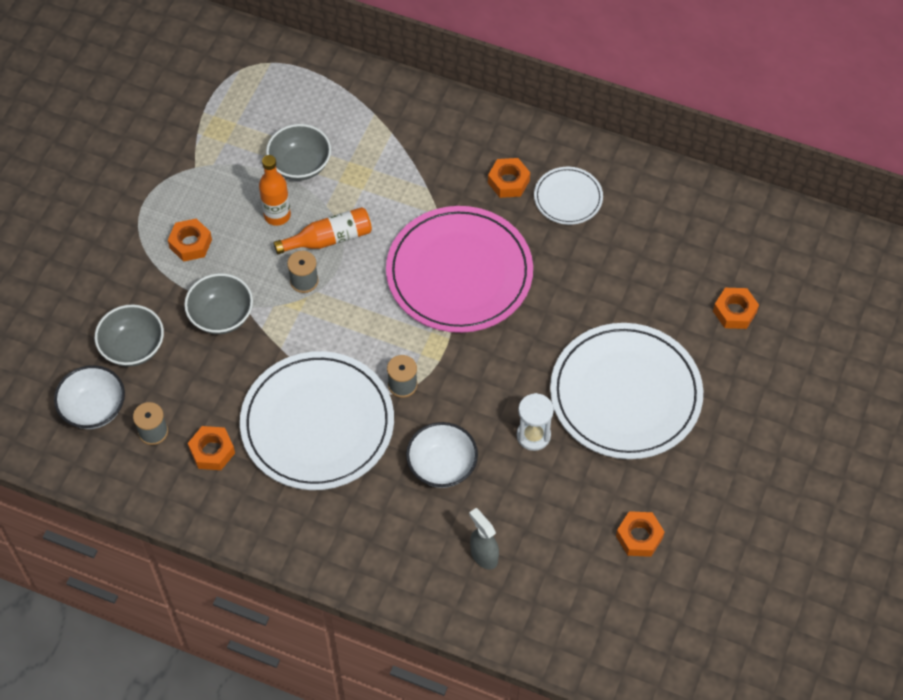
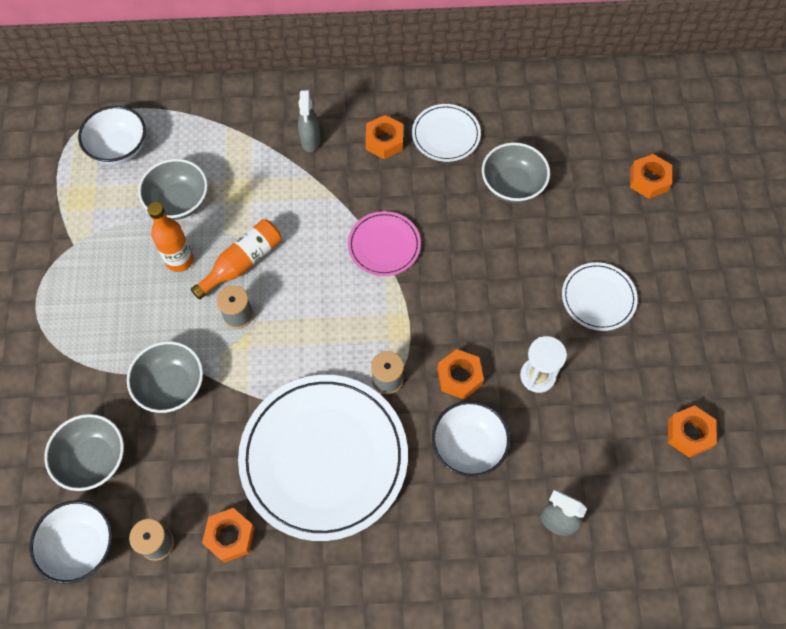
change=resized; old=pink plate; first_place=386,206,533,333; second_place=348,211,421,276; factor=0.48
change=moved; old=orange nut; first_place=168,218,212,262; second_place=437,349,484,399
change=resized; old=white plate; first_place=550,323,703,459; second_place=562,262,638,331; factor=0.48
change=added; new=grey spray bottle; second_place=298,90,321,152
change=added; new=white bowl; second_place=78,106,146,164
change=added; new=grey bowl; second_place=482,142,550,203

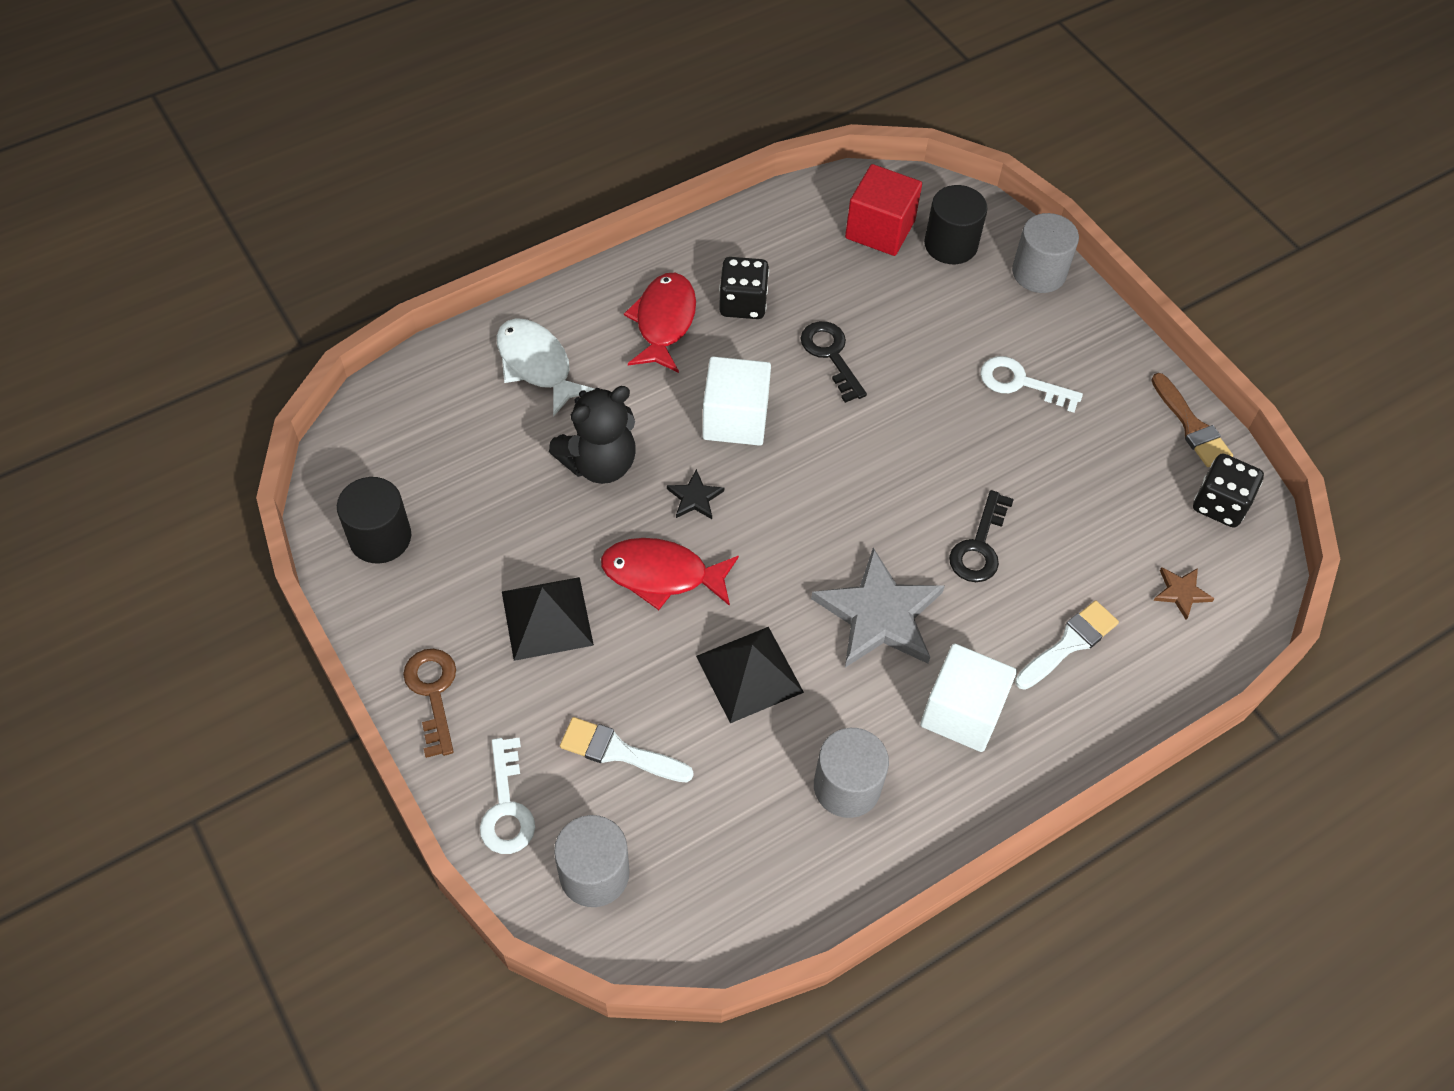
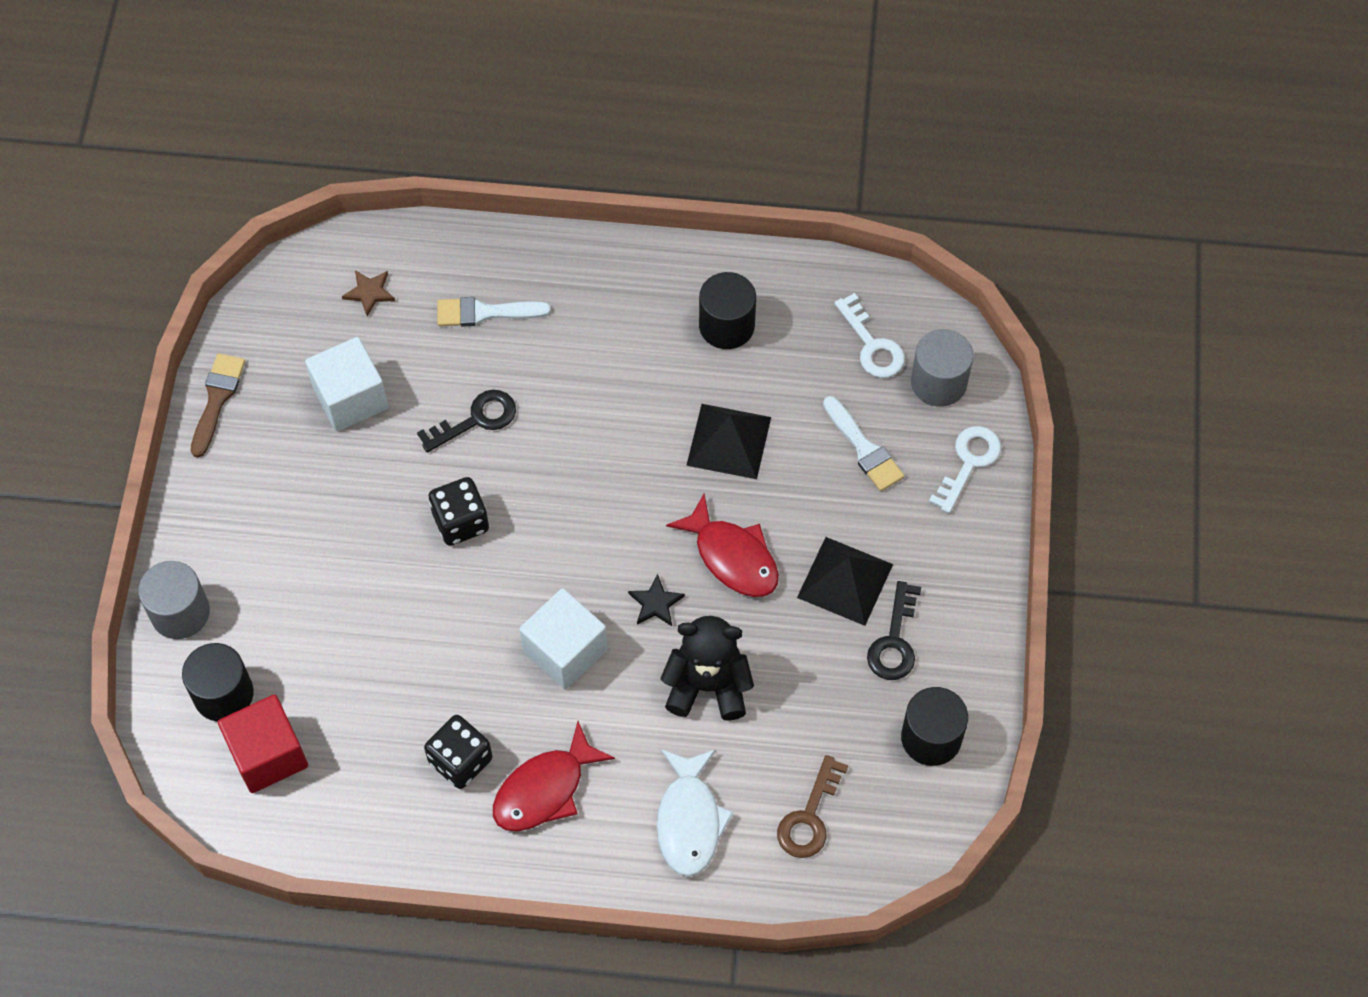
change=moved; old=black key; first_place=801,321,867,403; second_place=867,581,921,680
change=moved; old=white key; first_place=980,356,1083,412; second_place=834,293,905,378
change=moved; old=black dice; first_place=1193,454,1264,528; second_place=429,477,489,546
change=removed; old=grey star; first_place=811,548,945,668
change=moved; old=white cube; first_place=920,644,1017,752; second_place=305,337,388,431
change=moved; old=brown key; first_place=403,649,456,758; second_place=777,755,848,858
change=recoloured; old=grey cylinder; new=black cylinder; first_place=814,728,889,818; second_place=699,272,756,349

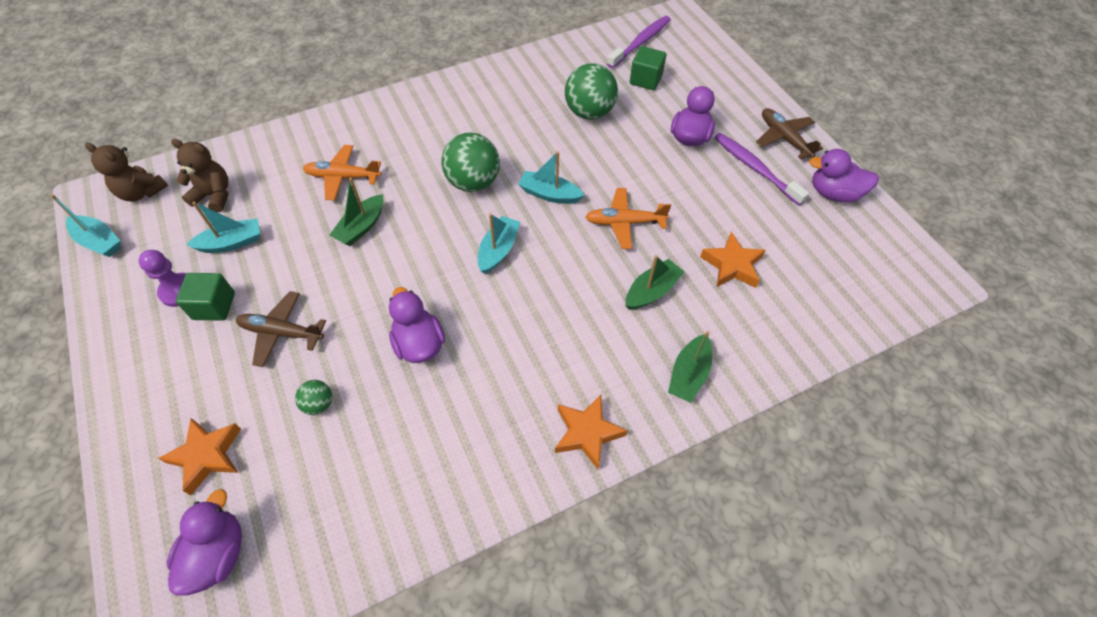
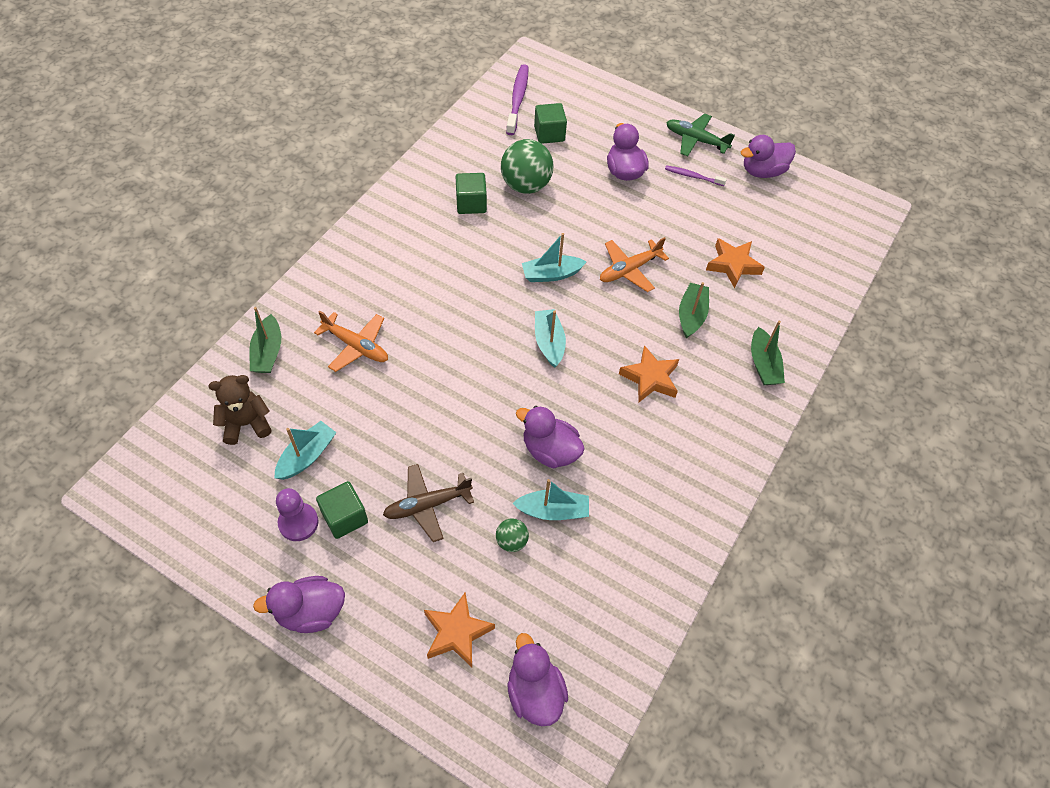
change=recoloured; old=brown plane; new=green plane; first_place=756,108,823,159; second_place=666,113,735,156
change=removed; old=green ball; first_place=441,132,500,192
change=resized; old=purple toothbrush; first_place=714,133,809,205; second_place=665,165,727,186; factor=0.58
change=removed; old=brown teddy bear; first_place=85,143,168,201
change=turned; old=orange plane; first_place=303,145,381,201; second_place=314,310,388,372; degrees=-120
change=moved; old=green boat; first_place=330,178,384,246; second_place=249,307,281,373
change=moved; old=turquoise boat; first_place=51,194,120,257; second_place=513,479,589,520
change=moved; old=orange star; first_place=555,395,628,469; second_place=619,345,679,403
change=added; new=green cube; second_place=455,173,487,214
change=added; new=purple duck; second_place=253,576,345,633

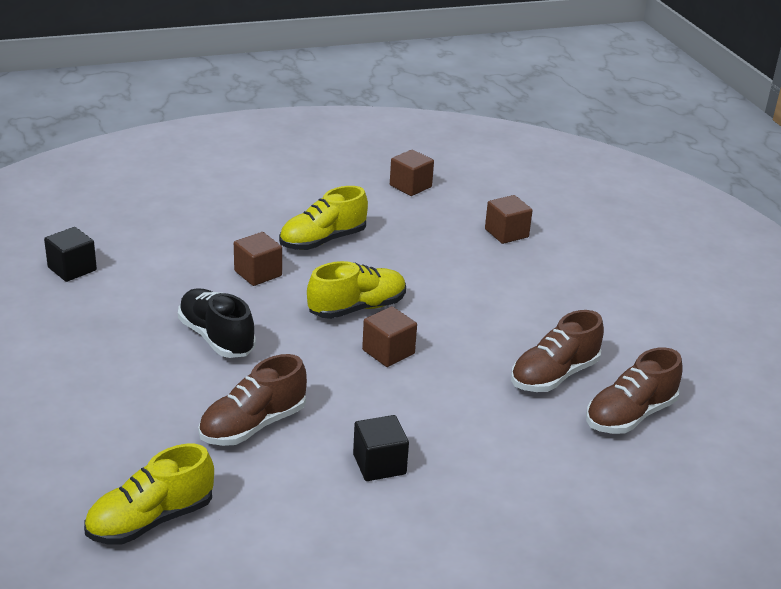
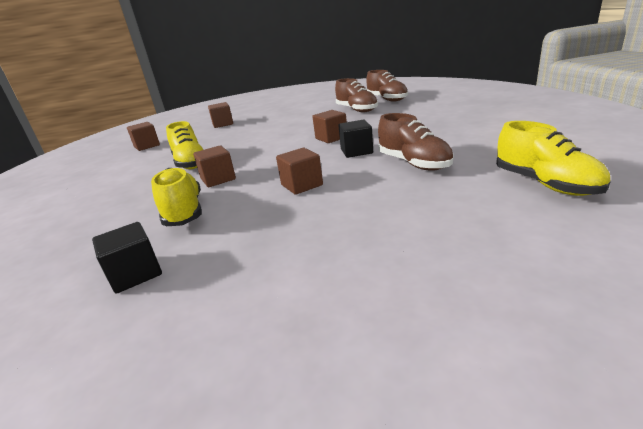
change=moved; old=yellow shoe; first_place=307,261,406,319; second_place=151,168,202,226
change=replaced; old=black shoe; new=brown cube; first_place=178,288,256,358; second_place=276,148,323,195
change=moved; old=black cube; first_place=353,415,409,481; second_place=338,120,373,158

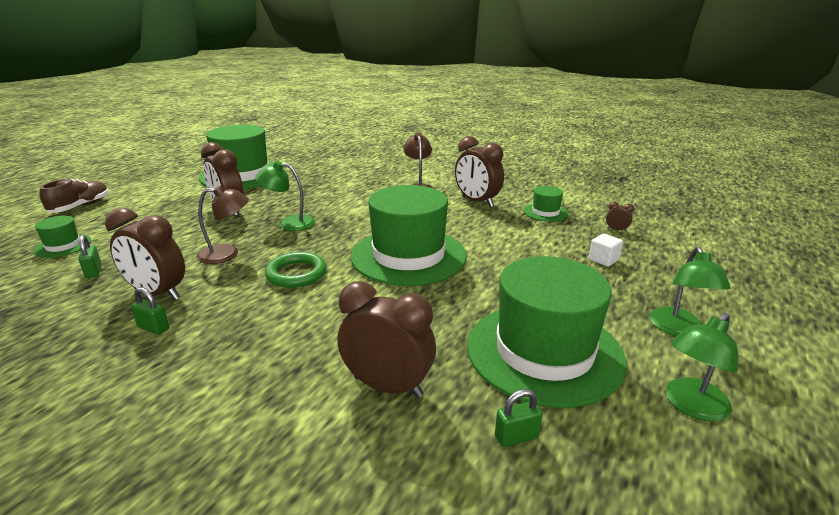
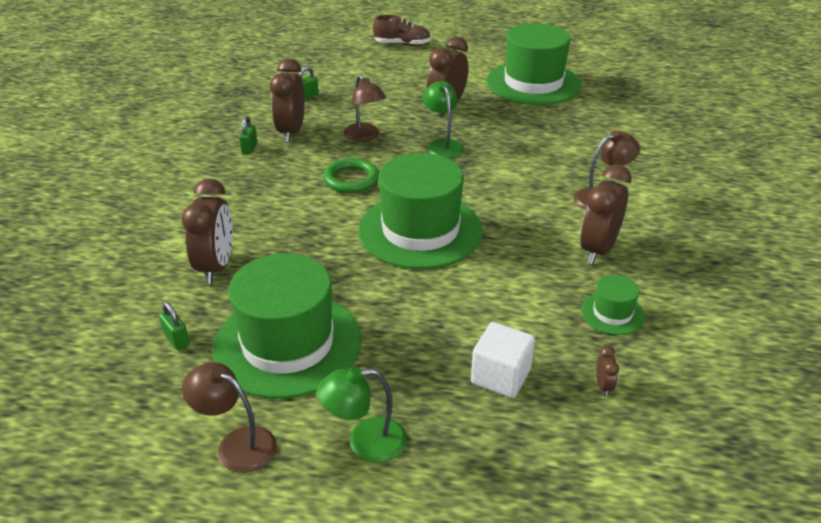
change=removed; old=green hat; first_place=34,216,91,258
change=resized; old=white cube; first_place=589,233,623,267; second_place=471,322,535,398; factor=1.6
change=recoloured; old=green lamp; new=brown lamp; first_place=666,313,738,422; second_place=182,362,277,473

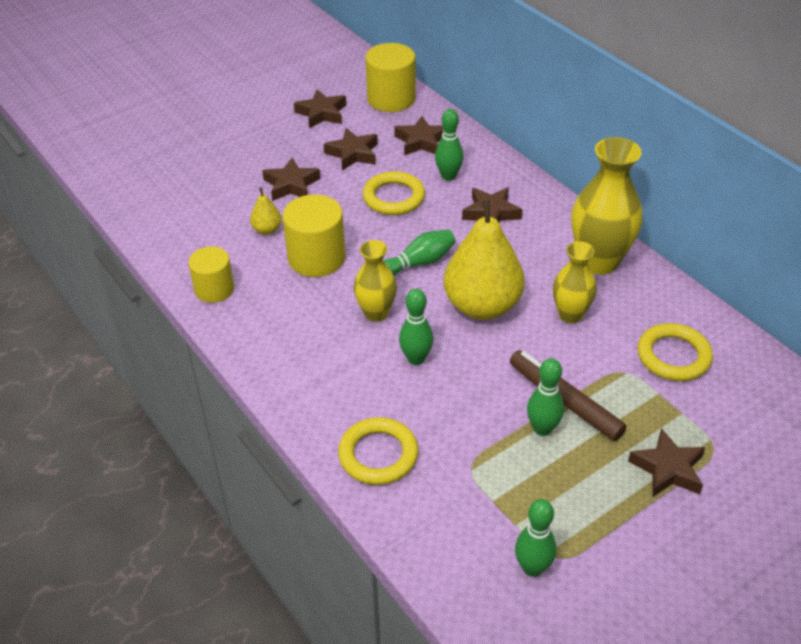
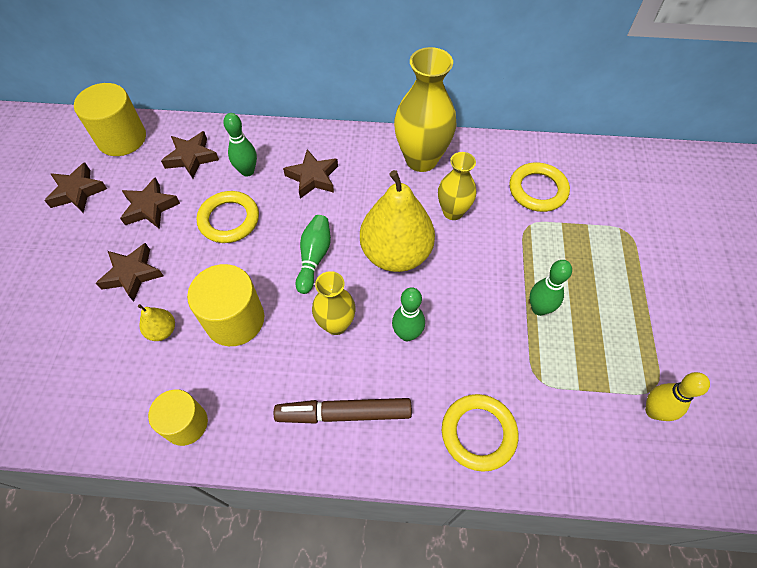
change=moved; old=brown marker; first_place=510,350,627,441; second_place=274,398,412,424
change=removed; old=brown star; first_place=628,428,705,497
change=recoloured; old=green bowling pin; new=yellow bowling pin; first_place=515,499,557,577; second_place=645,372,710,421

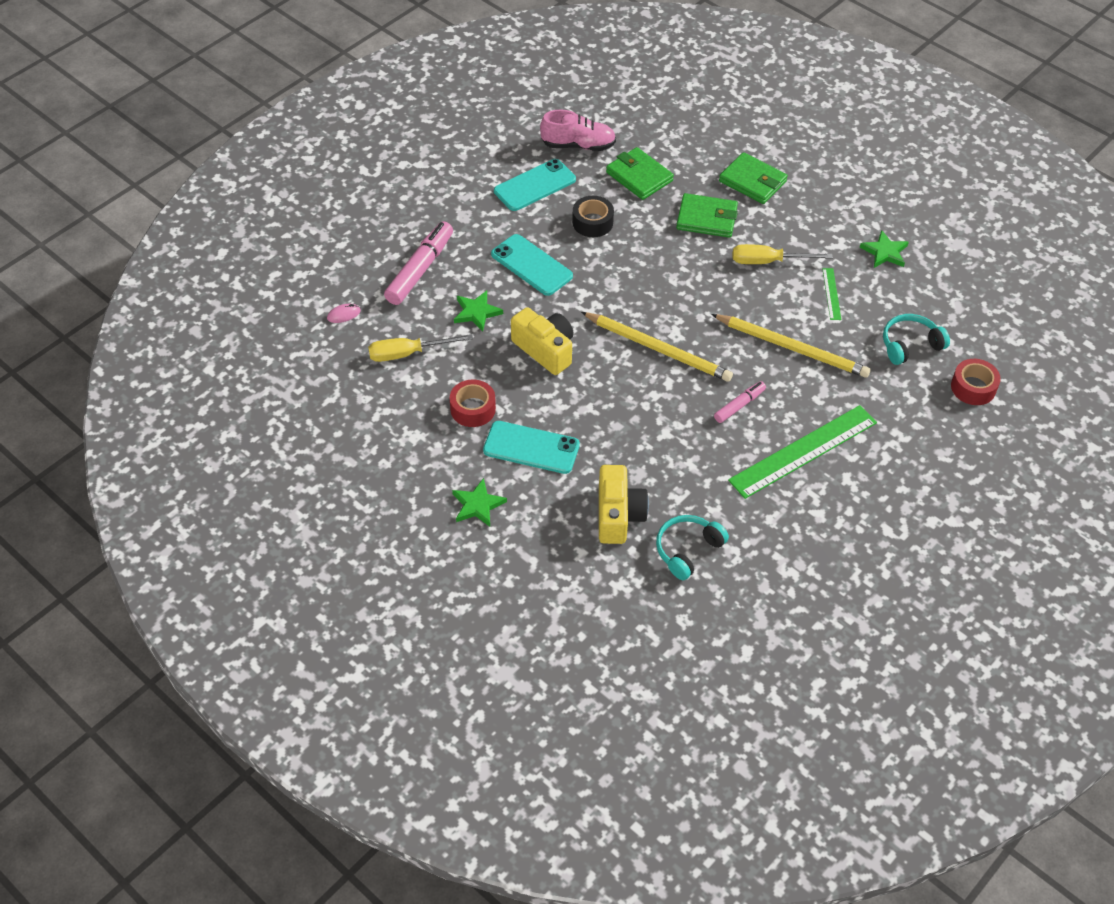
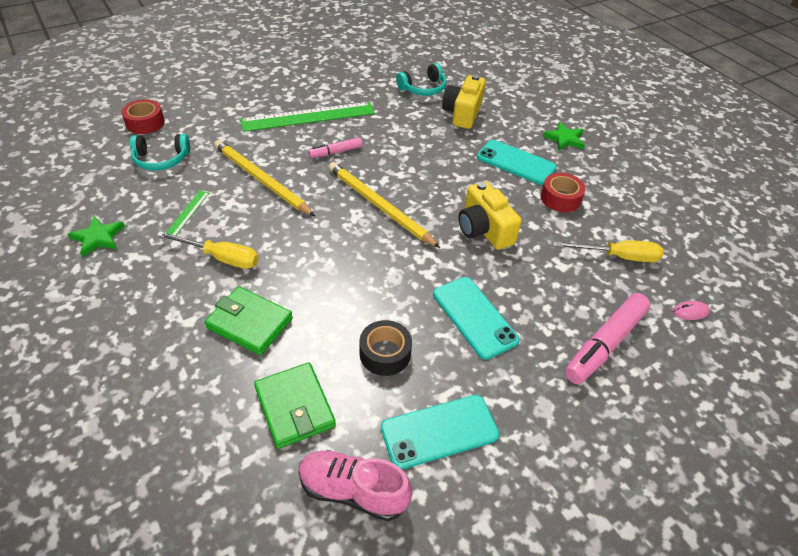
change=removed; old=green wallet; first_place=719,152,788,204
change=removed; old=green star; first_place=454,291,503,332

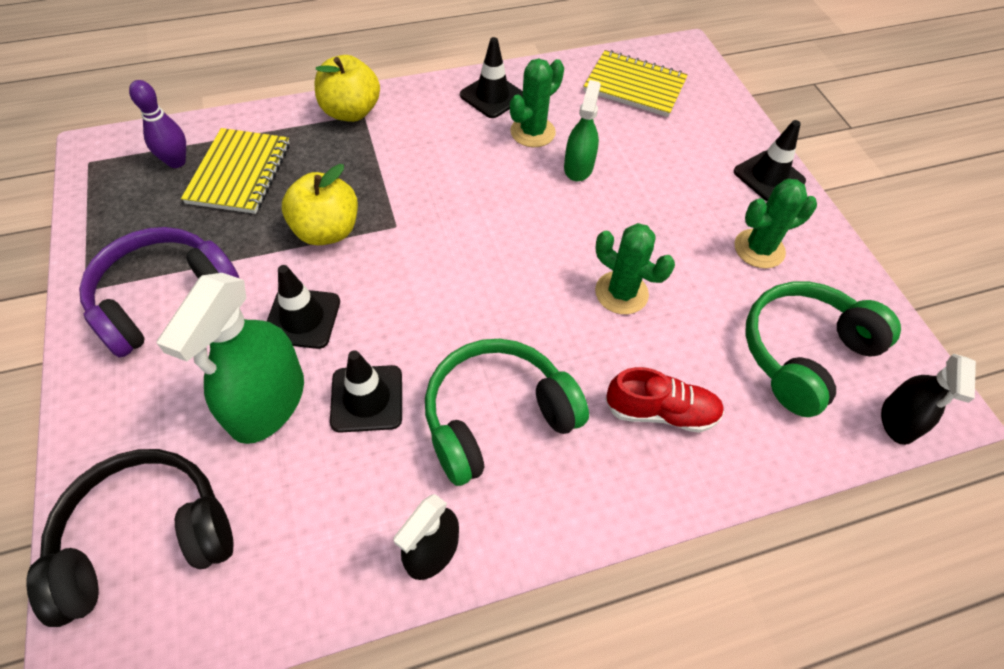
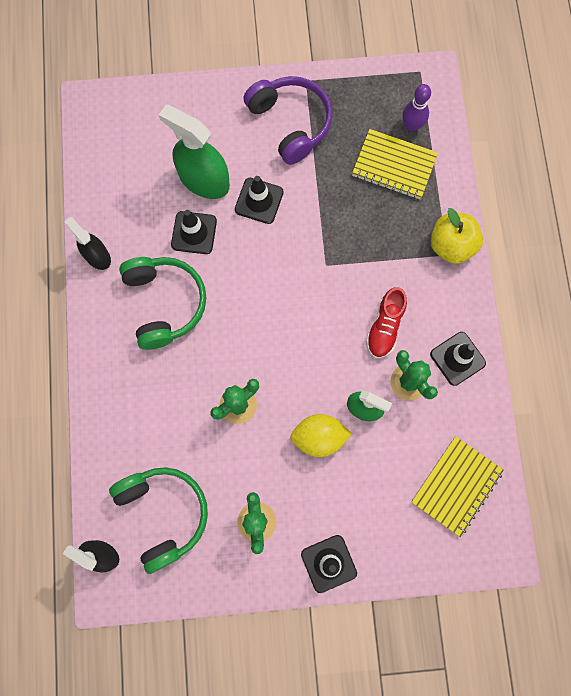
change=removed; old=yellow apple; first_place=282,164,358,245
change=moved; old=red shoe; first_place=605,367,724,433; second_place=366,287,407,358
change=removed; old=black headphones; first_place=26,449,233,627
change=added; new=yellow lemon; second_place=290,414,352,457

